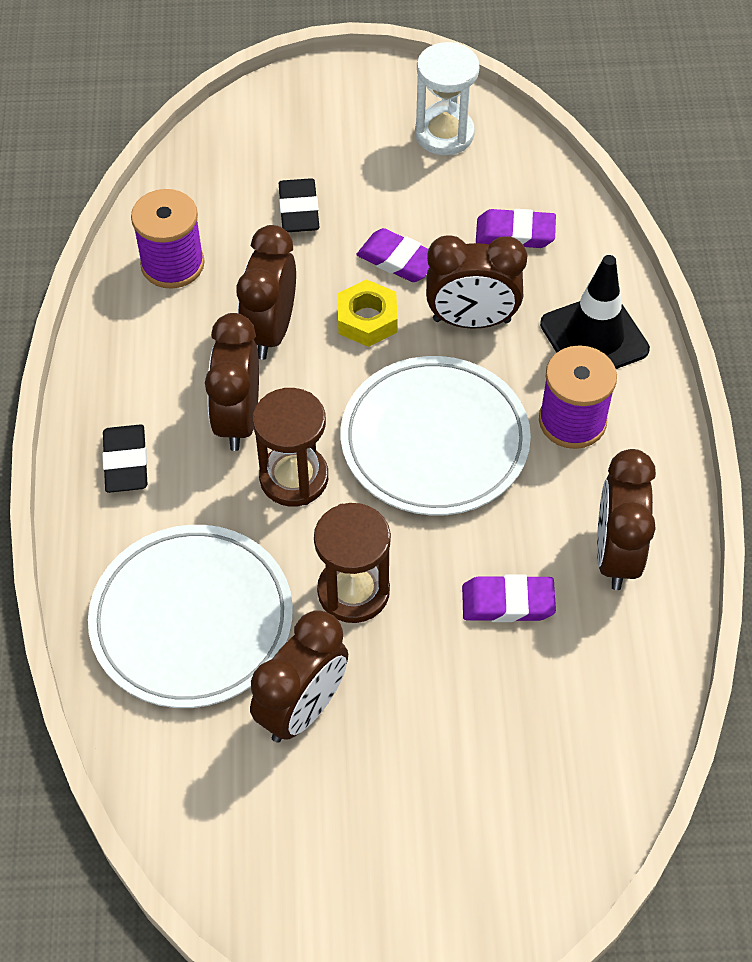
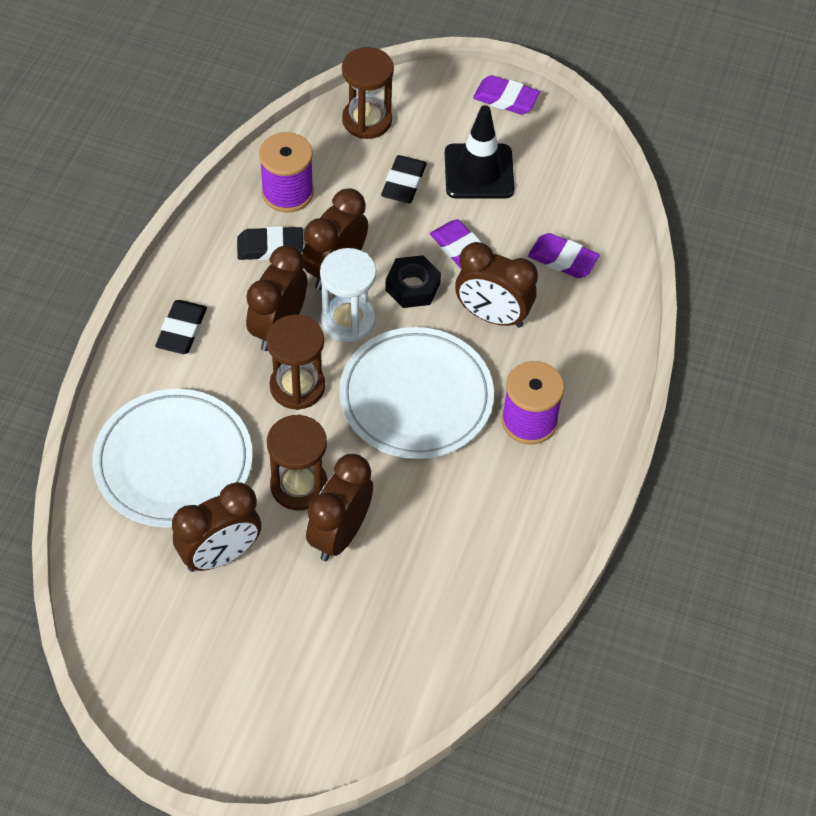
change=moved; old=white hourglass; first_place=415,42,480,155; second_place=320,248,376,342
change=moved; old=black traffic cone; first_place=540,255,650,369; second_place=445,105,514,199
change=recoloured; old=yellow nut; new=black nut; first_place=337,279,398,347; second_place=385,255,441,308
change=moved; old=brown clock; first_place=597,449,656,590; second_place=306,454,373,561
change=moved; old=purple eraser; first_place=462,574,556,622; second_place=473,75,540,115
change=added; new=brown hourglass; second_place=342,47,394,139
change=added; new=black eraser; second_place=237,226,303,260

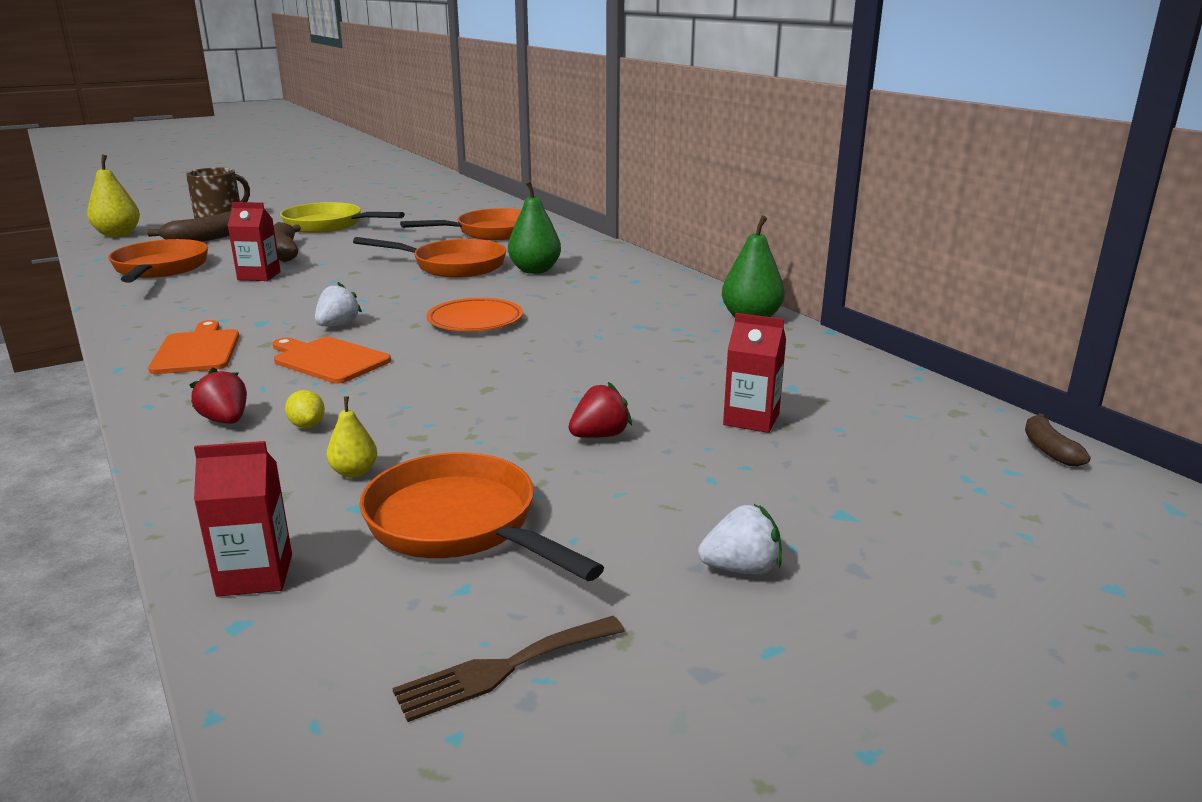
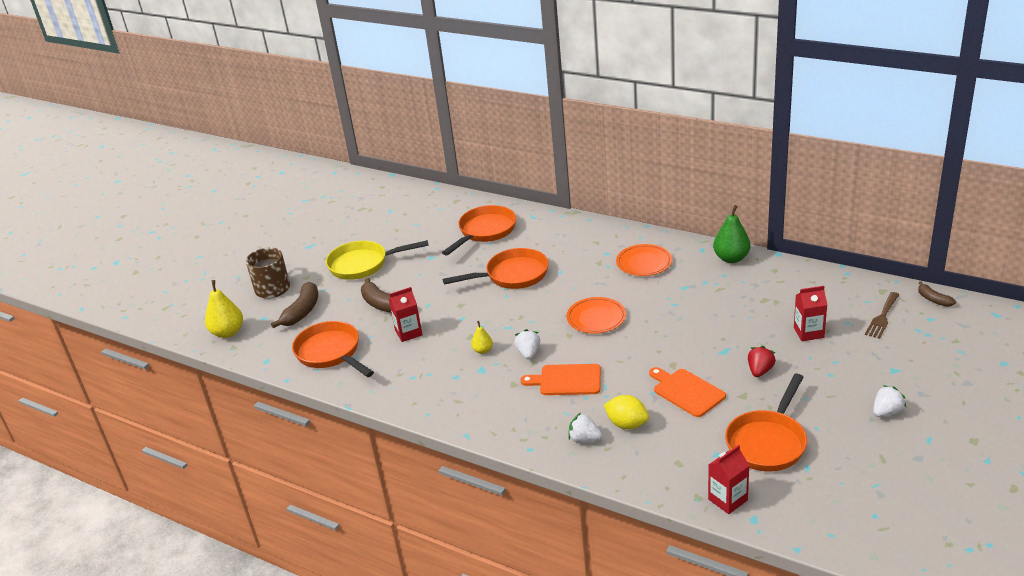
change=removed; old=green pear; first_place=508,181,561,274
change=moved; old=orange cutting board; first_place=148,320,239,374; second_place=649,367,726,417
change=recoloured; old=red strawberry; new=white strawberry; first_place=189,367,247,424; second_place=568,413,602,443
change=resized; old=yellow lemon; first_place=285,390,325,428; second_place=604,395,649,429; factor=1.67
change=moved; old=yellow pear; first_place=326,396,377,478; second_place=471,321,493,354
change=turned; old=orange pan; first_place=359,452,604,581; second_place=725,374,807,471; degrees=-75
change=moved; old=brown fork; first_place=392,616,625,722; second_place=865,292,899,339
change=added; new=orange plate; second_place=616,244,672,276

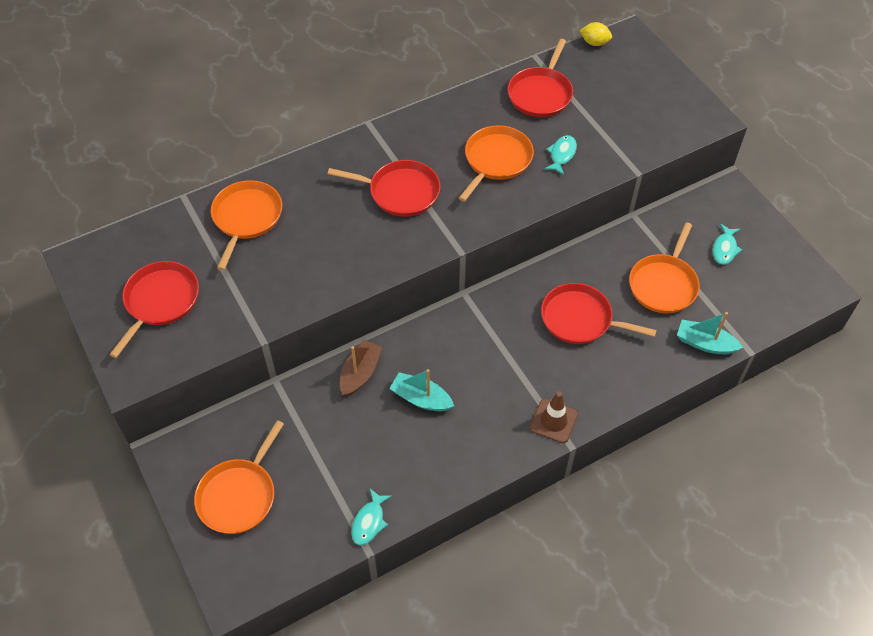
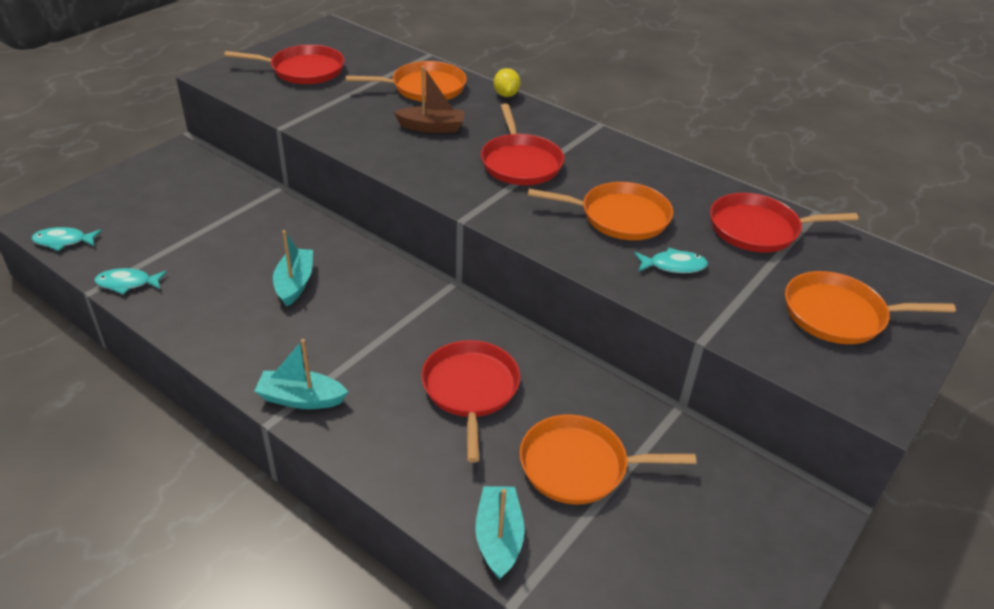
change=moved; old=yellow lemon; first_place=579,22,612,46; second_place=494,68,521,97
change=moved; old=turquoise fish; first_place=713,224,742,264; second_place=32,227,102,251
change=moved; old=brown boat; first_place=340,340,382,397; second_place=394,66,465,133
change=replaced; old=brown traffic cone; new=turquoise boat; first_place=530,391,578,443; second_place=254,339,348,409
change=moved; old=orange pan; first_place=194,420,284,534; second_place=785,271,956,344

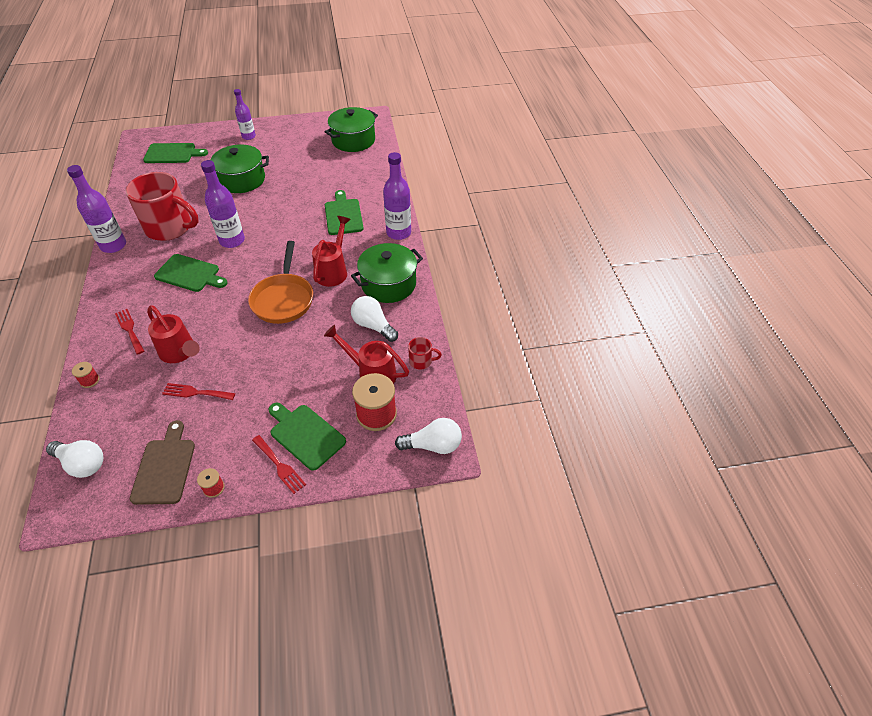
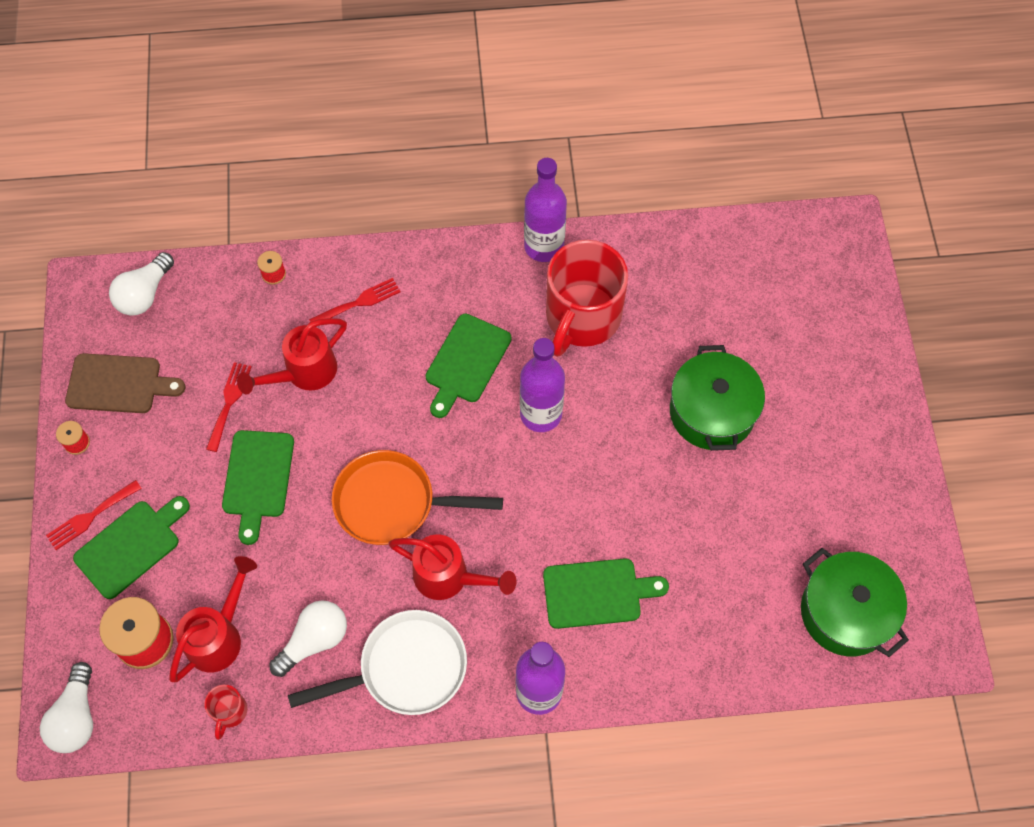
change=removed; old=purple bottle; first_place=234,89,256,140
change=moved; old=green cutting board; first_place=143,143,208,163; second_place=222,430,294,545
change=replaced; old=green pot; new=white pan; first_place=351,243,423,303; second_place=288,610,467,715

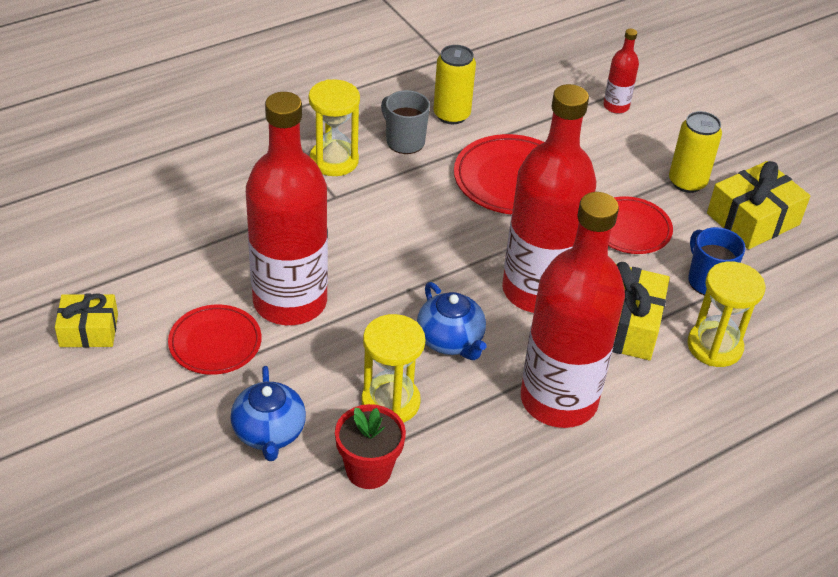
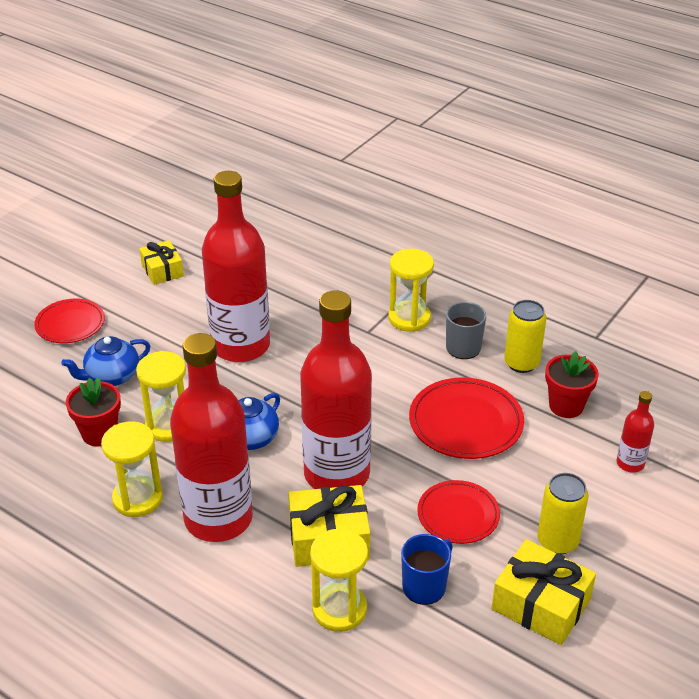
change=moved; old=red plate; first_place=168,304,262,375; second_place=34,299,105,343
change=added; new=red flower pot; second_place=545,351,599,418
change=added; new=yellow hourglass; second_place=101,421,163,517

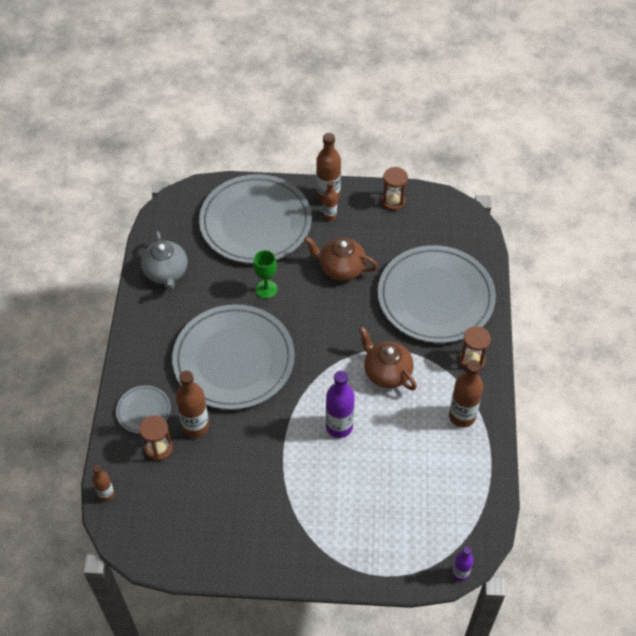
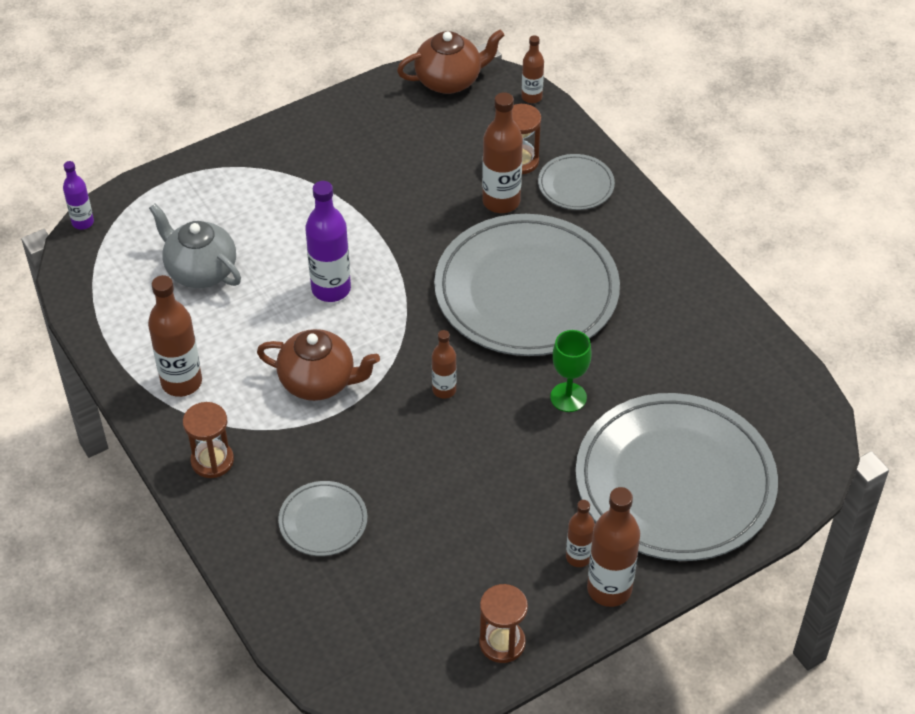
change=moved; old=grey teapot; first_place=141,231,188,290; second_place=149,203,241,288
change=moved; old=brown teapot; first_place=304,236,378,281; second_place=397,30,504,94
change=resized; old=grey plate; first_place=378,245,496,343; second_place=278,481,367,556; factor=0.44
change=added; new=brown bottle; second_place=432,330,457,399

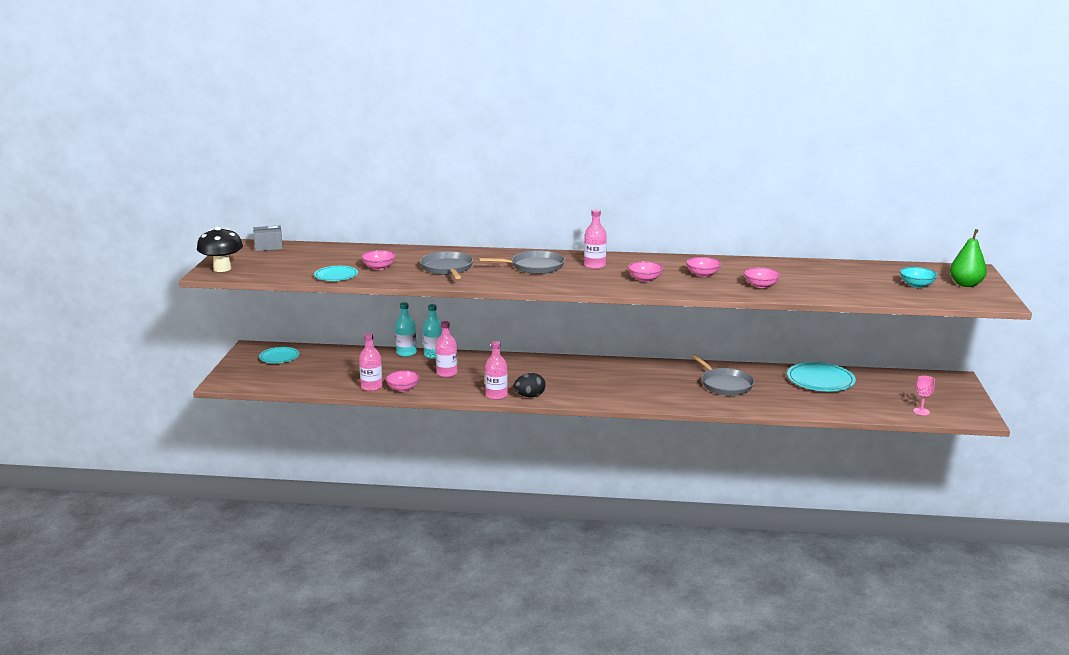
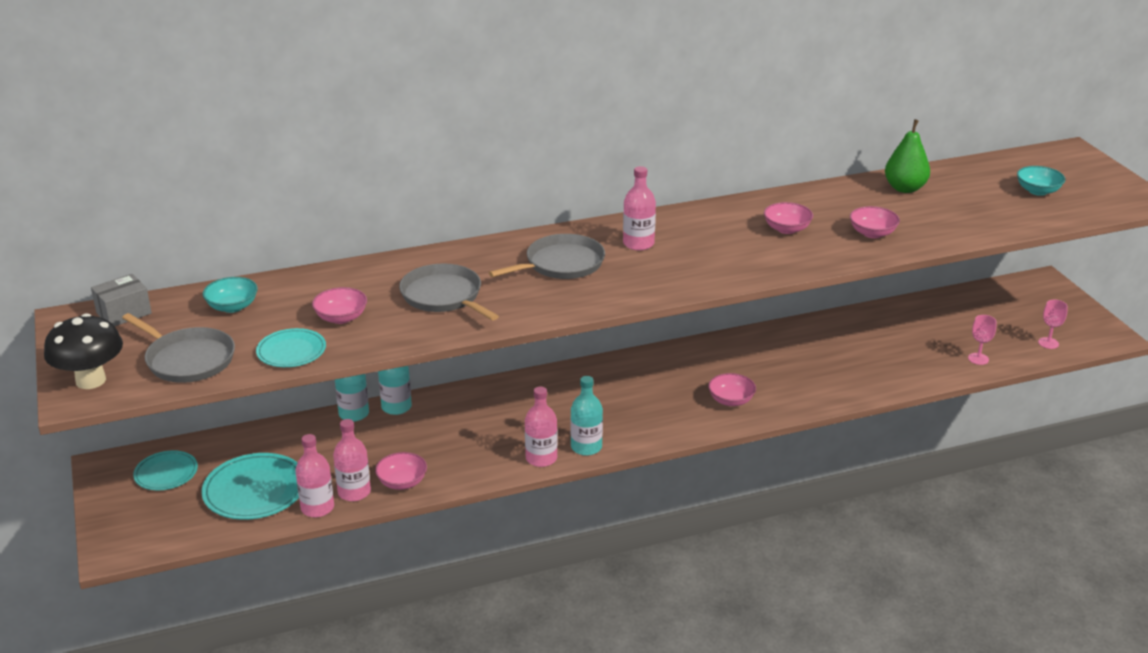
change=moved; old=green pear; first_place=950,229,987,287; second_place=885,119,930,193
change=moved; old=pink bowl; first_place=628,261,663,282; second_place=708,373,756,406
change=moved; old=pink bottle; first_place=435,321,457,377; second_place=295,434,334,517
change=moved; old=grey pan; first_place=691,354,755,395; second_place=122,313,235,383
change=moved; old=turquoise plate; first_place=787,362,856,391; second_place=201,453,299,520
change=replaced; old=black egg; new=turquoise bottle; first_place=514,373,546,397; second_place=570,376,603,456
change=added; new=turquoise bowl; second_place=203,277,258,313
change=added; new=pink goblet; second_place=968,315,996,365

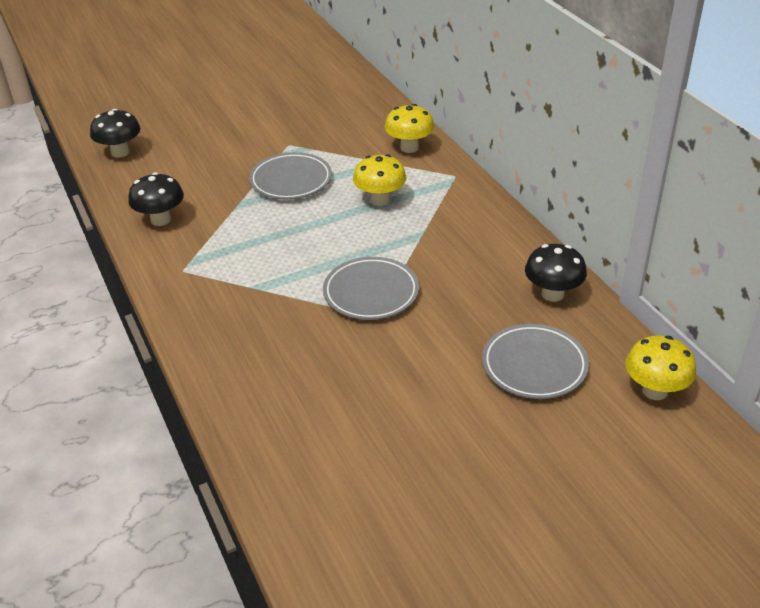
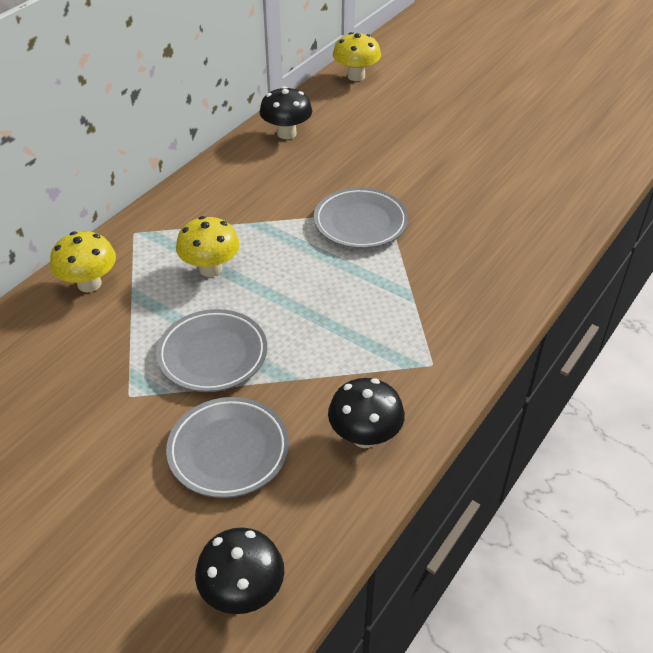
change=moved; old=grey plate; first_place=482,324,589,399; second_place=166,397,289,498

